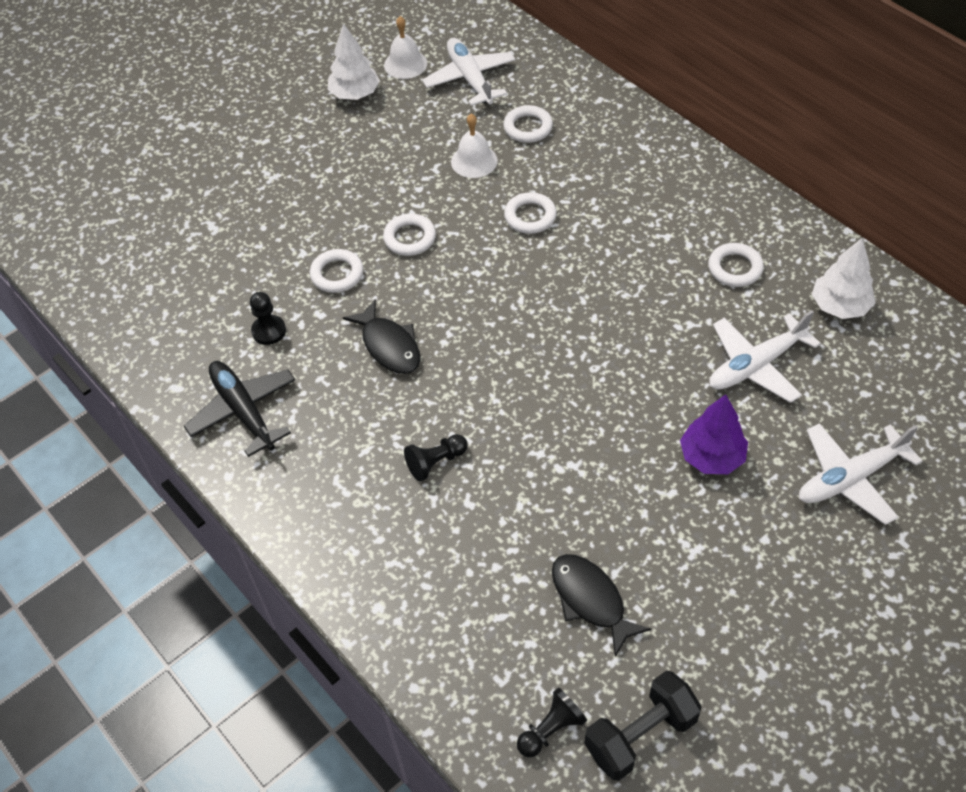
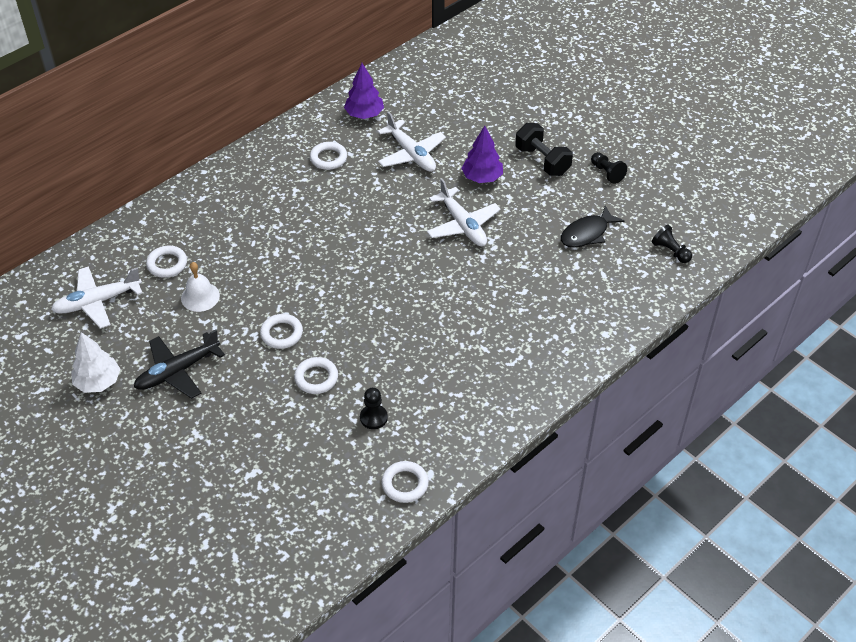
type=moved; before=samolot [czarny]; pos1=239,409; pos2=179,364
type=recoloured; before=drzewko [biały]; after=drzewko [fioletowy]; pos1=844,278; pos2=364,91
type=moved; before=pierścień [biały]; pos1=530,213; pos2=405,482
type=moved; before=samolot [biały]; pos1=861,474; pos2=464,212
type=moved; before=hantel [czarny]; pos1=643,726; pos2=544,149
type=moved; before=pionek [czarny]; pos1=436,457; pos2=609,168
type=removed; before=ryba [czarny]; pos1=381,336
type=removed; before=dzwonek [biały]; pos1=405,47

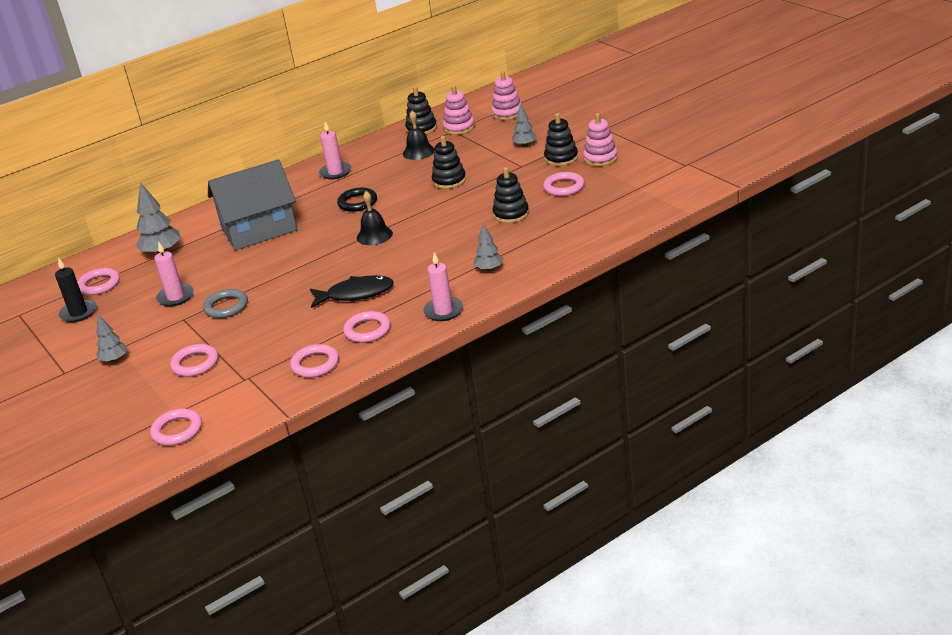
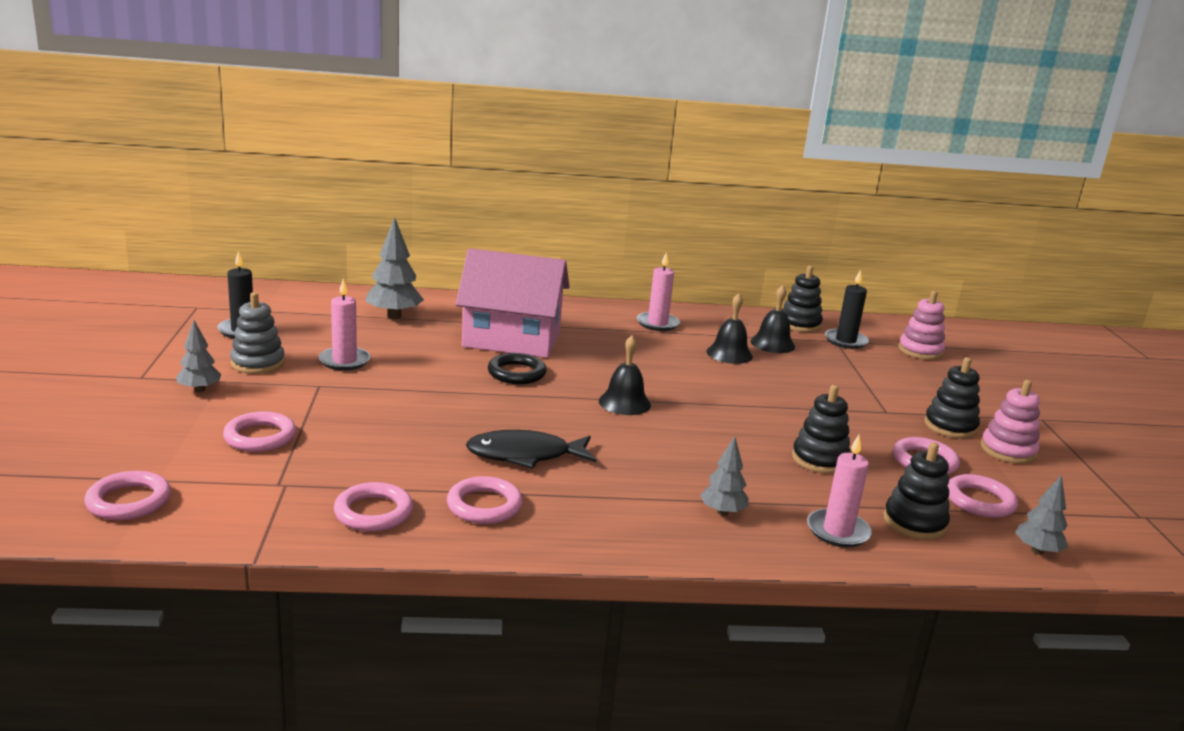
type=added; after=zabawka nakładanka [szary]; pos2=257,333
type=recoloured; before=domek [szary]; after=domek [różowy]; pos1=252,204; pos2=513,303
type=turned; before=ryba [czarny]; pos1=352,291; pos2=531,449; turn=150
type=moved; before=pierścień [czarny]; pos1=357,199; pos2=517,368
type=added; after=dzwonek [czarny]; pos2=730,328
type=moved; before=świeca [różowy]; pos1=443,286; pos2=839,491
type=replaced; before=zabawka nakładanka [różowy]; after=świeca [czarny]; pos1=459,110; pos2=847,309
type=moved; before=zabawka nakładanka [czarny]; pos1=449,162; pos2=917,491
type=moved; before=pierścień [różowy]; pos1=98,281; pos2=982,496
type=moved; before=drzewko [szary]; pos1=524,125; pos2=1041,515
type=removed; before=pierścień [szary]; pos1=225,303

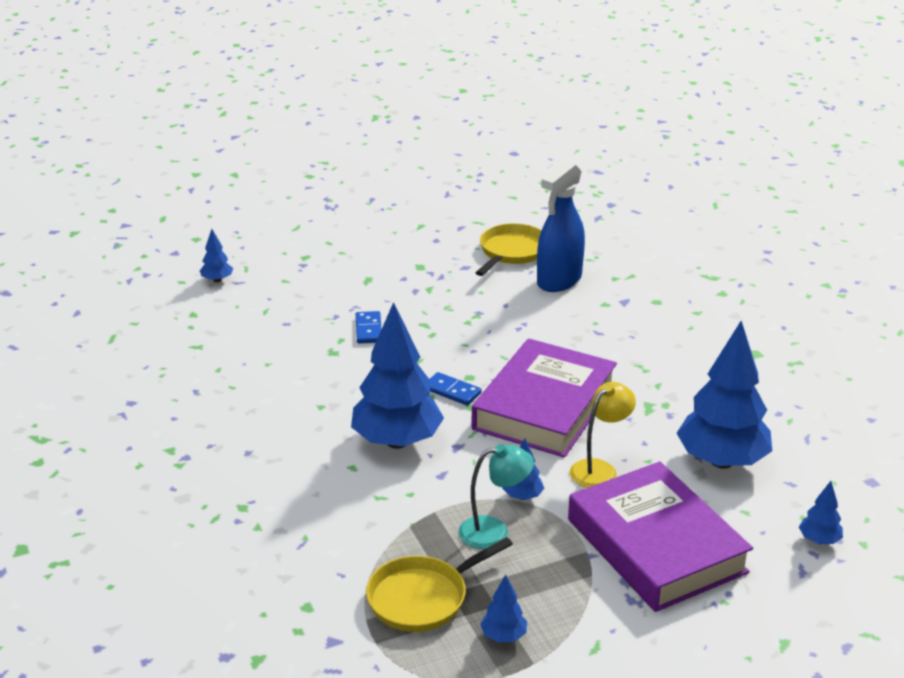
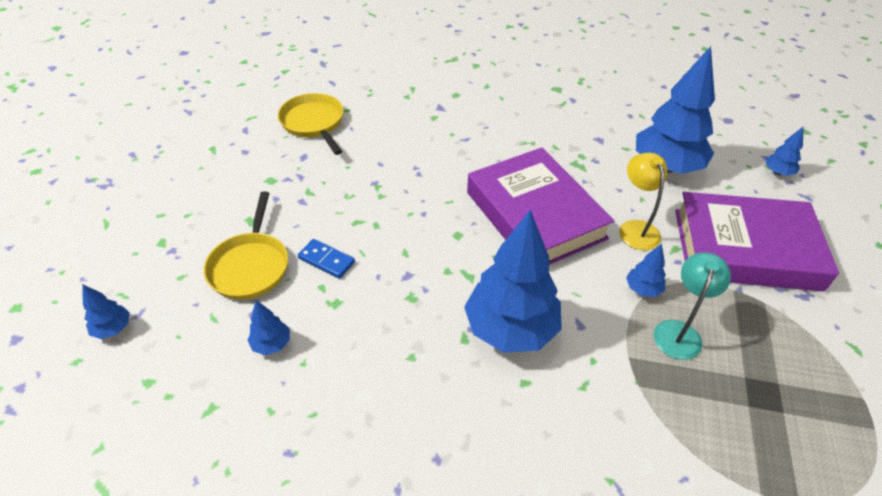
type=moved; before=patelnia [żółty]; pos1=439,584; pos2=246,245
type=moved; before=drzewko [niebieski]; pos1=503,608; pos2=269,327
type=removed; before=kostka domina [niebieski]; pos1=456,389
type=removed; before=spryskiwacz [niebieski]; pos1=561,226

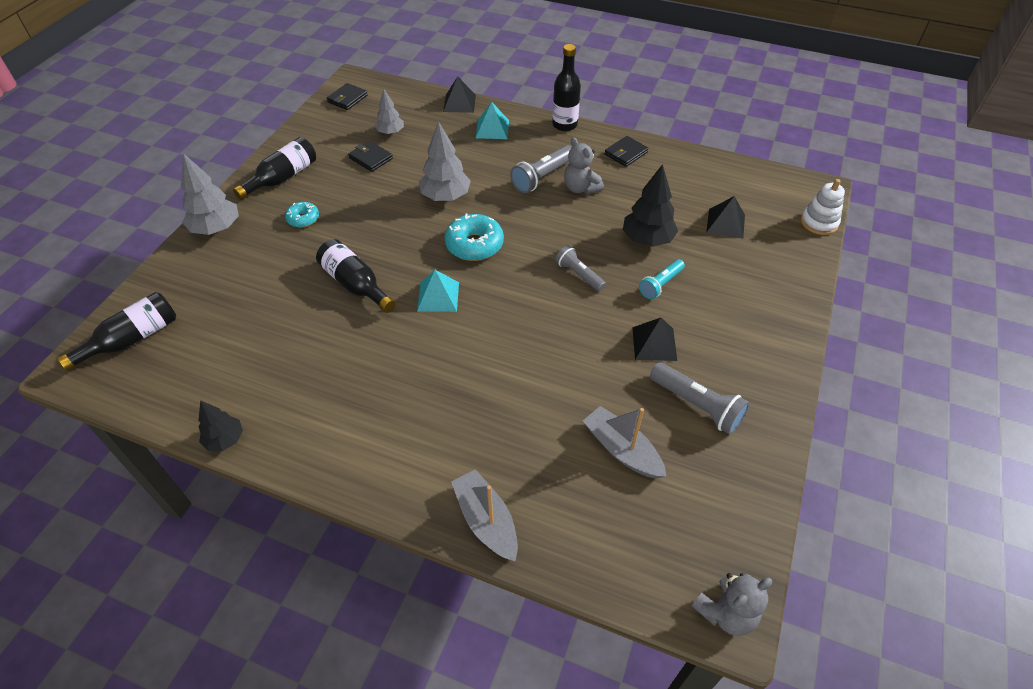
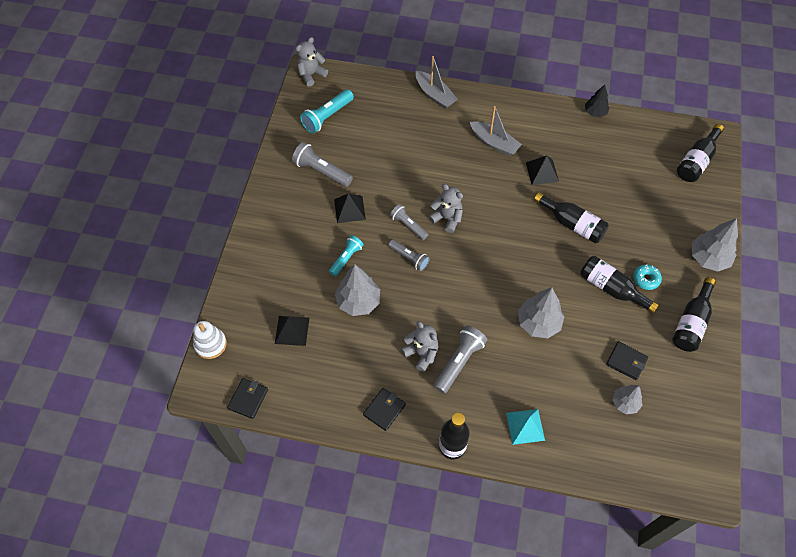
type=moved; before=portfel [czarny]; pos1=347,96; pos2=247,398
type=added; after=latarka [turkusowy]; pos2=327,111
type=recoloured; before=drzewko [czarny]; after=drzewko [szary]; pos1=650,205; pos2=357,290
type=added; after=latarka [szary]; pos2=409,222
type=added; after=miś [szary]; pos2=445,208
type=moved; before=łódka [szary]; pos1=625,442; pos2=496,131
type=moved; before=piramida [czarny]; pos1=459,94; pos2=542,170
type=added; after=butelka [czarny]; pos2=619,285
type=removed; before=piramida [turkusowy]; pos1=438,291
type=removed; before=donut [turkusowy]; pos1=474,237

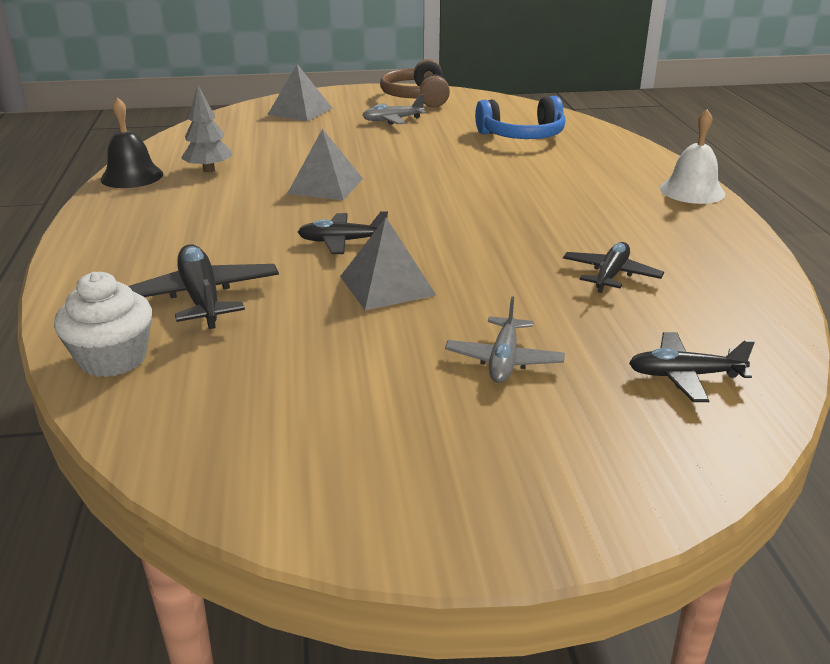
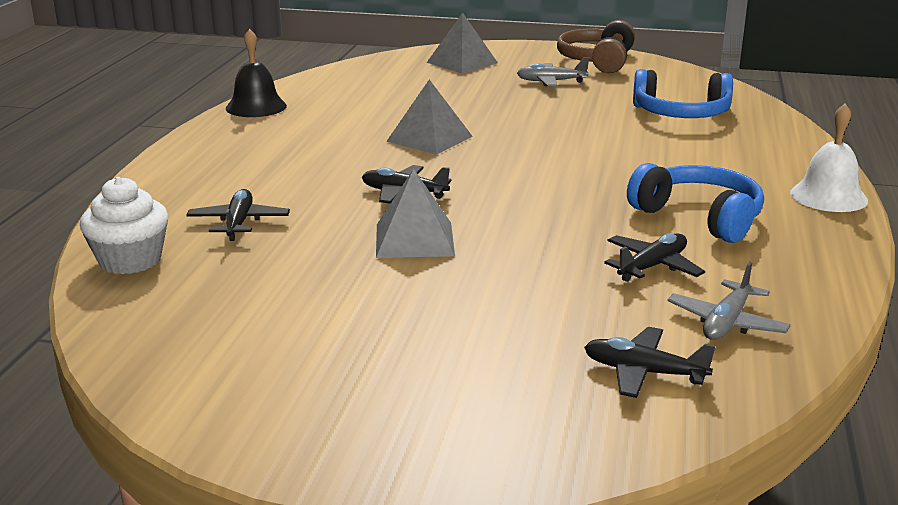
type=resized; before=samolot [czarny]; pos1=204,286; pos2=238,215; scale=0.67
type=added; after=słuchawki [niebieski]; pos2=695,203
type=moved; before=samolot [szary]; pos1=505,339; pos2=729,301
type=removed; before=drzewko [szary]; pos1=207,128

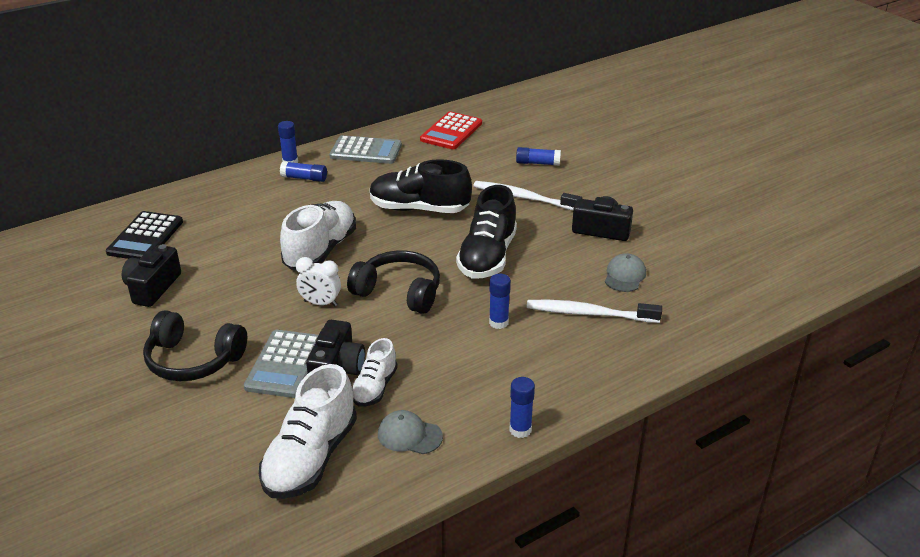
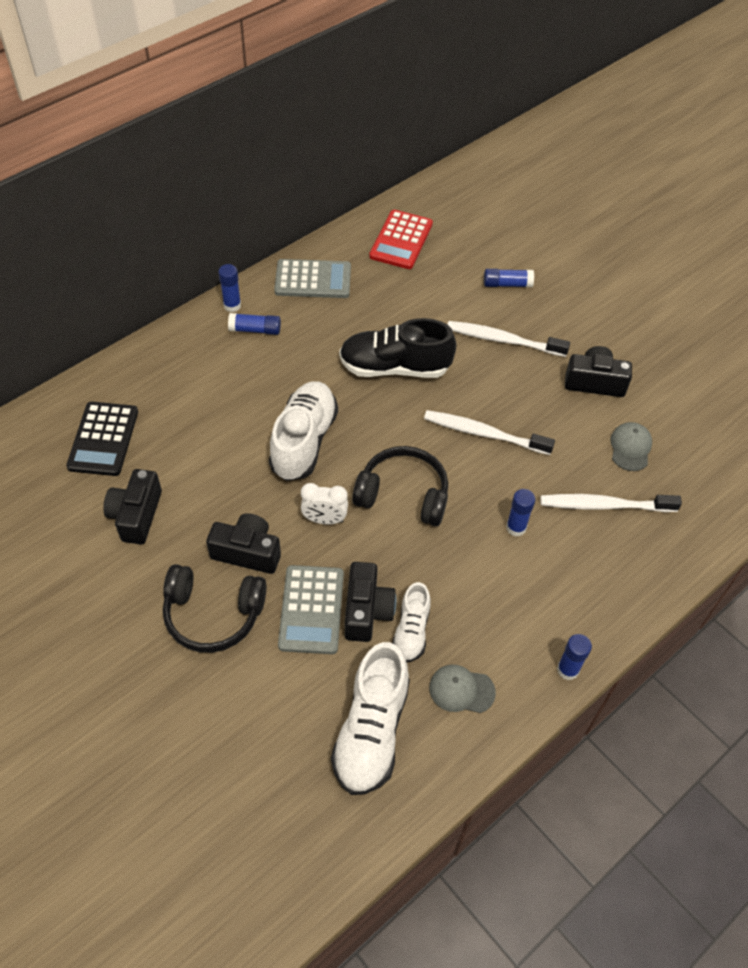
type=added; after=aparat fotograficzny [czarny]; pos2=243,543
type=replaced; before=but [czarny]; after=szczoteczka do zębów [biały]; pos1=486,232; pos2=489,432

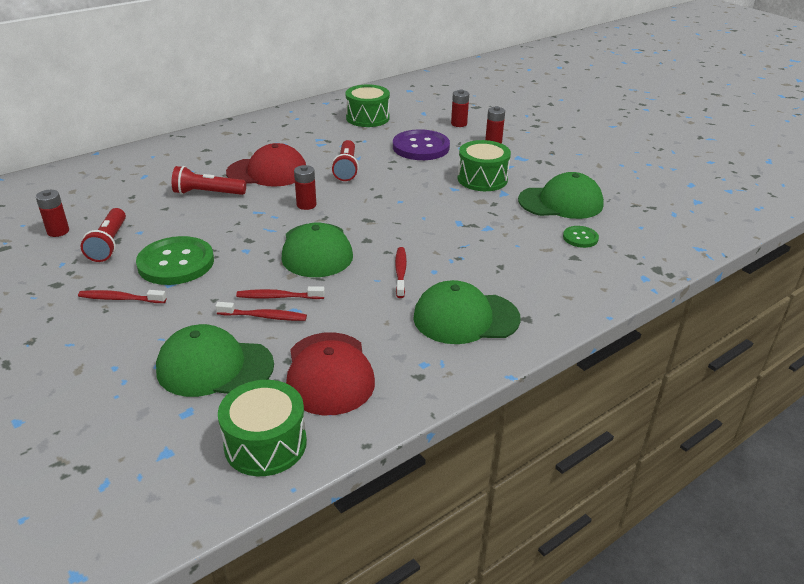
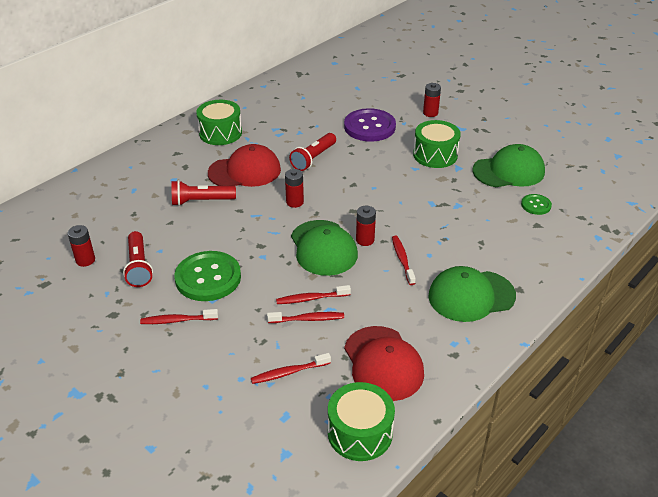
type=moved; before=bęben [zielony]; pos1=367,105; pos2=219,122
type=replaced; before=czapka [zielony]; after=szczoteczka do zębów [czerwony]; pos1=215,360; pos2=291,368
type=turned; before=latarka [czerwony]; pos1=345,160; pos2=312,152; turn=45
type=moved; before=bateria [czerwony]; pos1=460,108; pos2=366,226

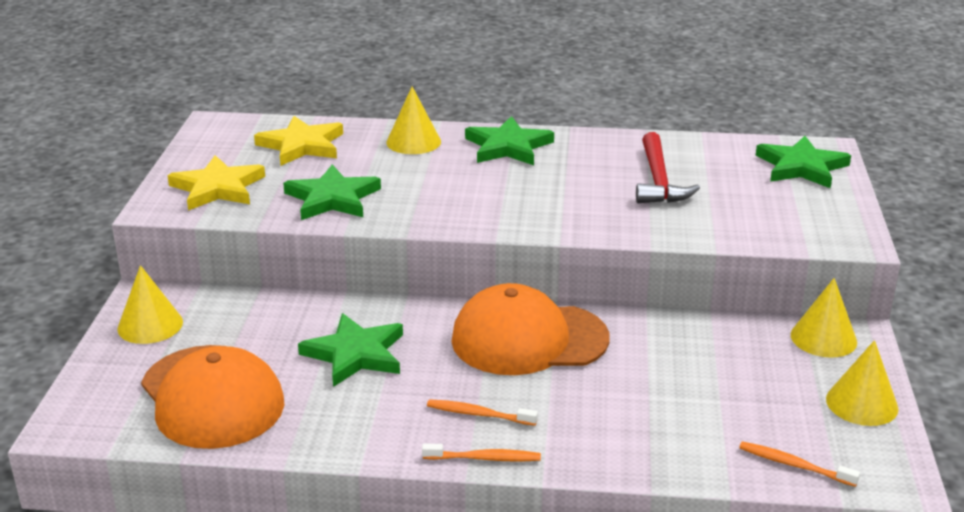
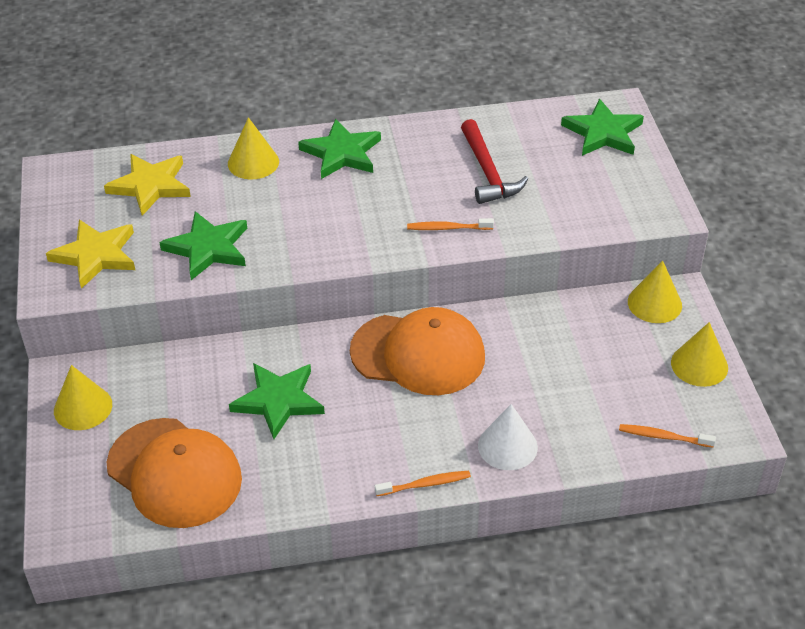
type=turned; before=czapka [pomarańczowy]; pos1=530,329; pos2=417,351; turn=-150
type=moved; before=szczoteczka do zębów [pomarańczowy]; pos1=482,412; pos2=450,224
type=added; after=stożek [biały]; pos2=508,437

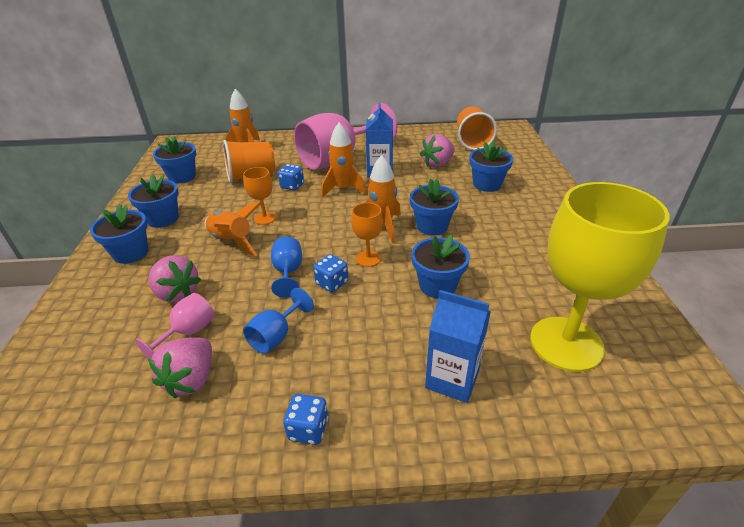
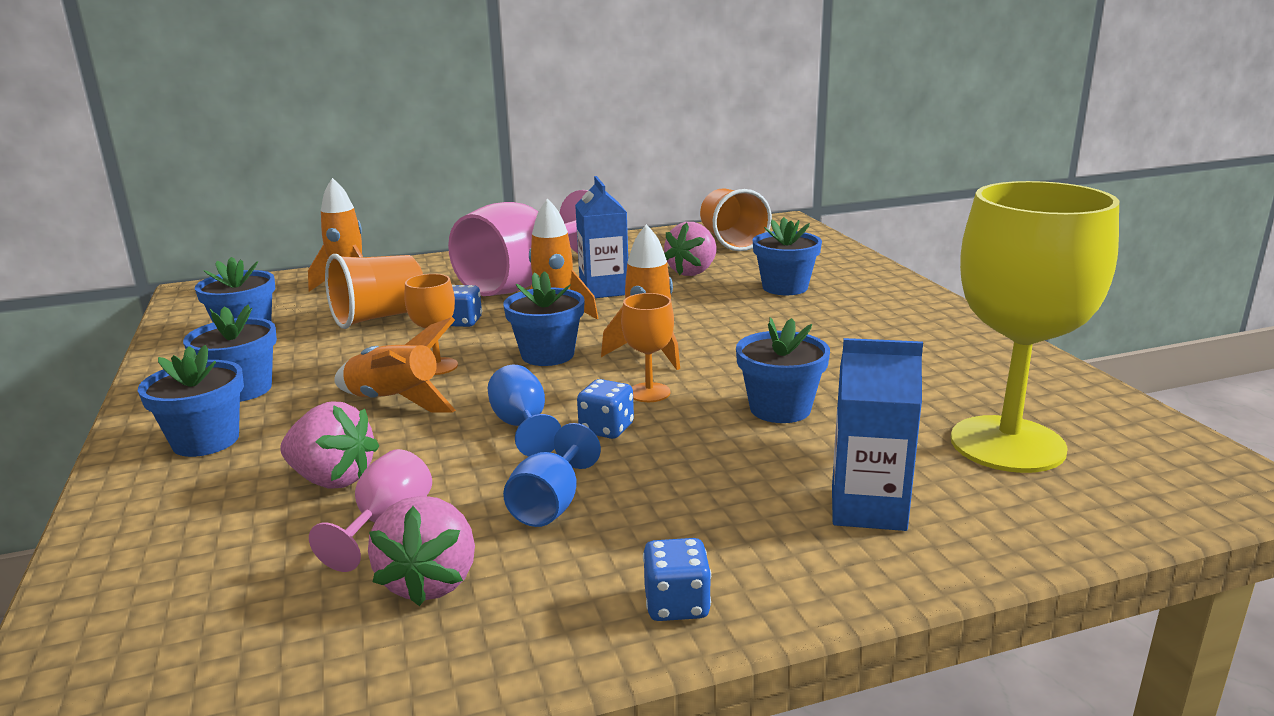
type=moved; before=doniczka [niebieski]; pos1=434,207; pos2=544,318

